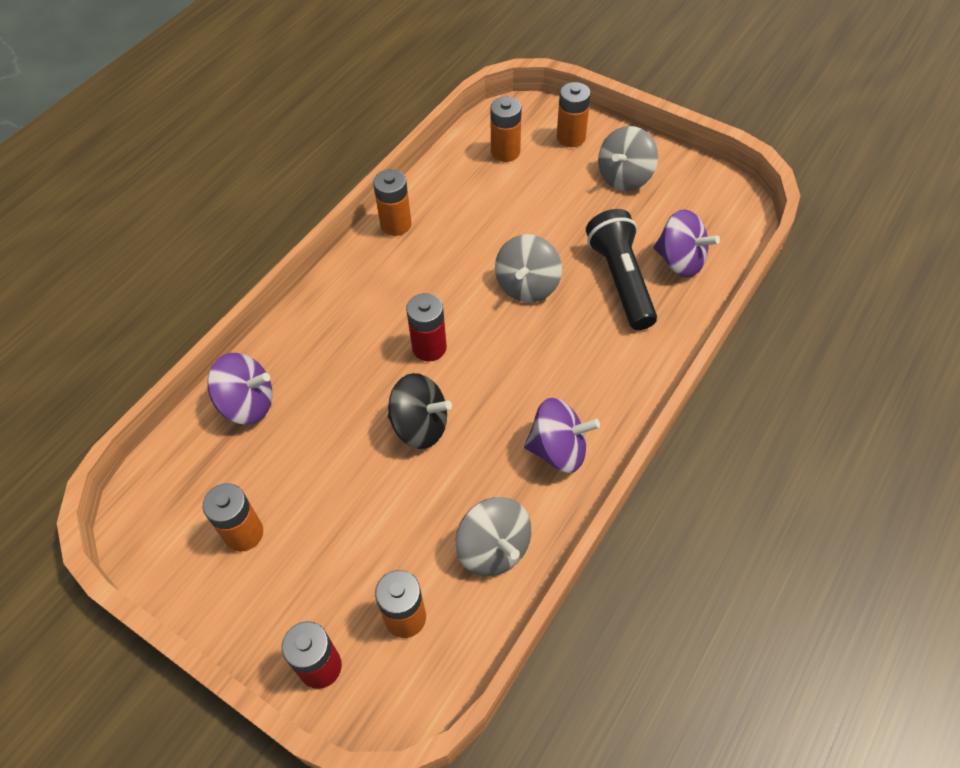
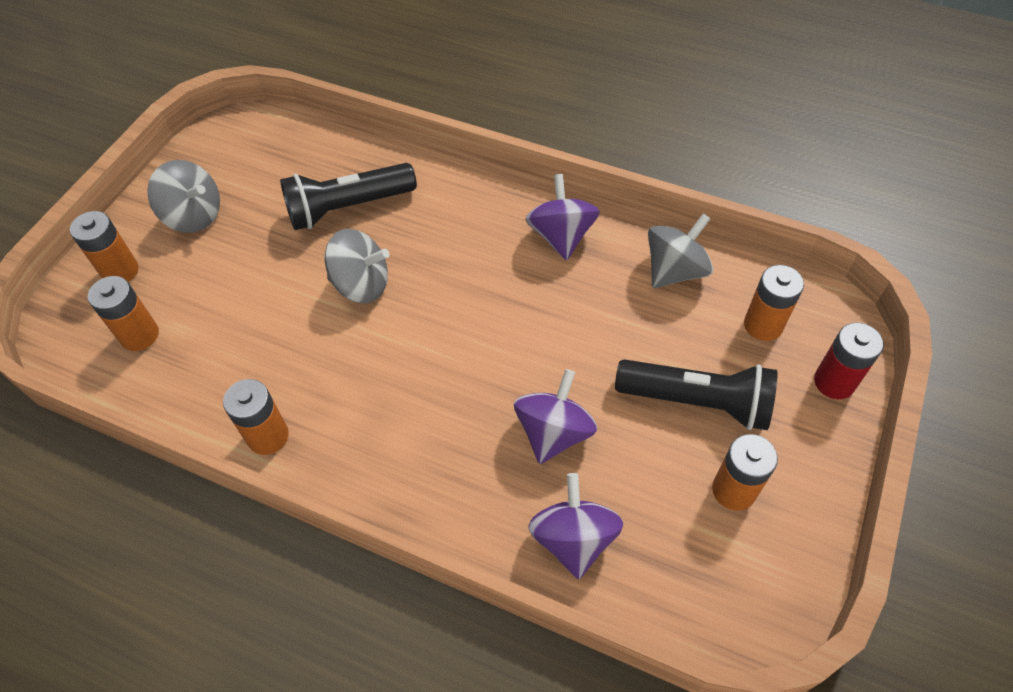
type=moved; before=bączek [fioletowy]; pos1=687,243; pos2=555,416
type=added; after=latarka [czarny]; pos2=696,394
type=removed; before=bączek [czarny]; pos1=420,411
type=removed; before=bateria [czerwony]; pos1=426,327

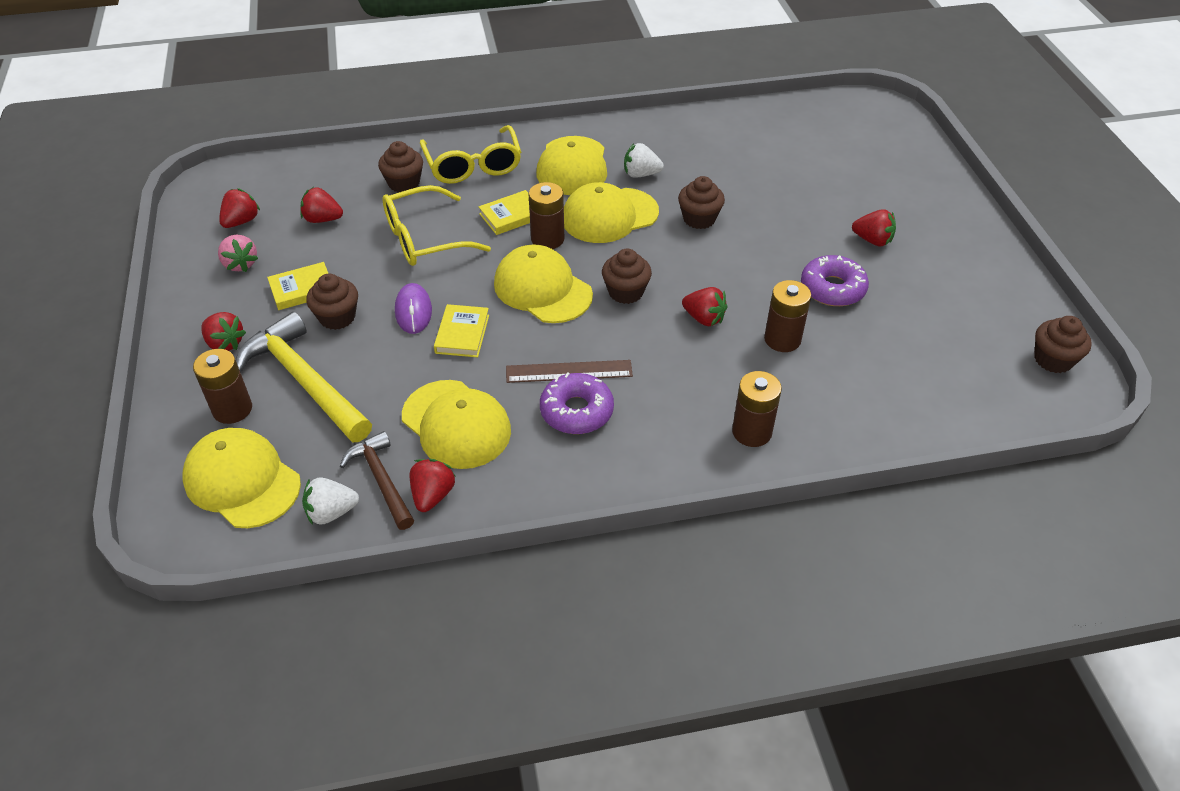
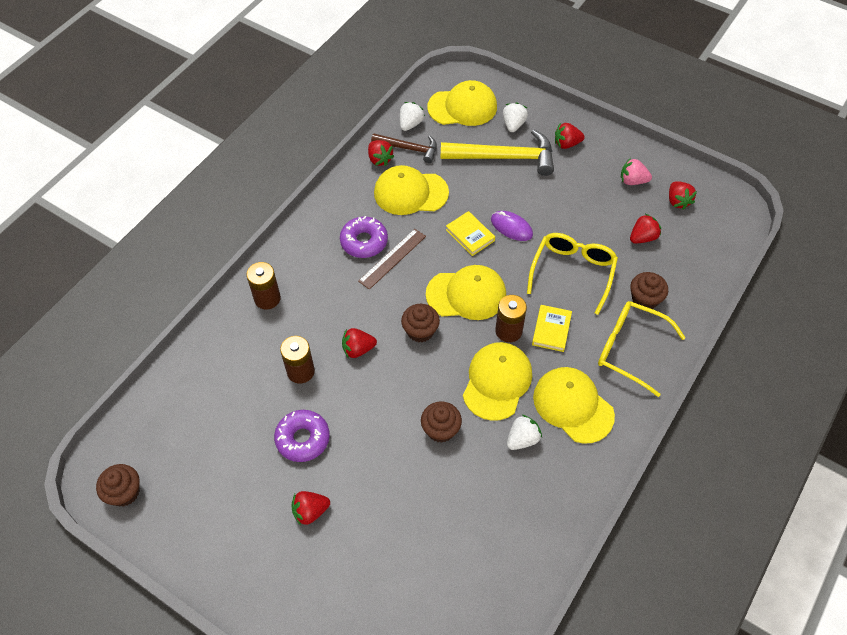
type=replaced; before=bateria [brązowy]; after=truskawka [biały]; pos1=222,386; pos2=515,117
type=removed; before=książka [żółty]; pos1=298,286
type=removed; before=muffinka [brązowy]; pos1=332,302

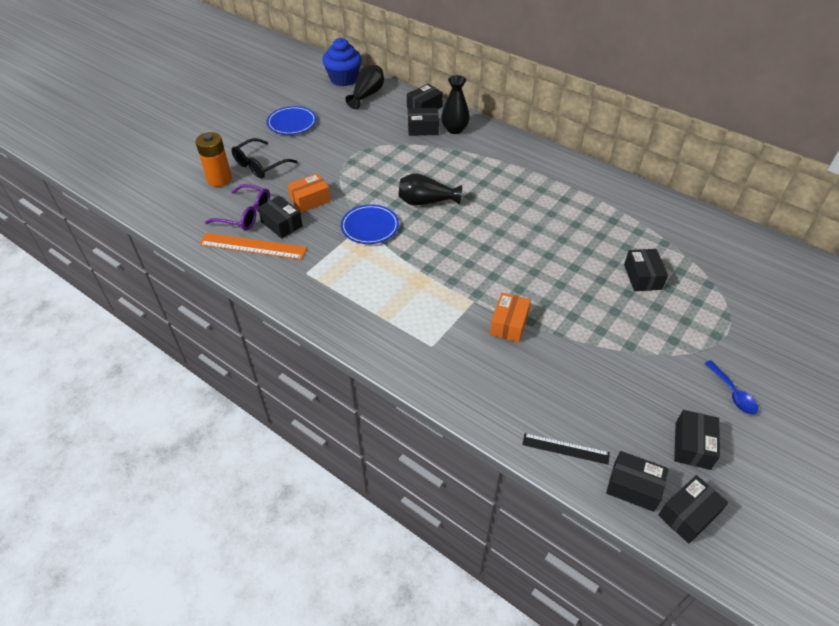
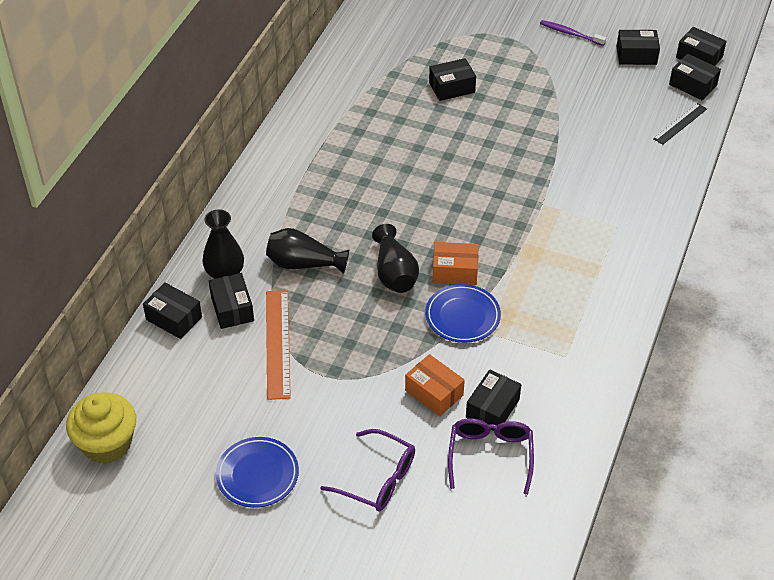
type=recoloured; before=muffinka [niebieski]; after=muffinka [żółty]; pos1=342,62; pos2=101,428
type=moved; before=wazon [czarny]; pos1=364,87; pos2=307,251
type=moved; before=linijka [pomarańczowy]; pos1=253,246; pos2=278,345
type=recoloured; before=okulary [czarny]; after=okulary [fioletowy]; pos1=264,158; pos2=367,470
type=moved; before=pudełko [pomarańczowy]; pos1=510,318; pos2=456,263
type=replaced; before=łyżka [niebieski]; after=szczoteczka do zębów [fioletowy]; pos1=731,387; pos2=573,33
type=turned; before=linijka [czarny]; pos1=566,449; pos2=680,124; turn=45
type=turned; before=pudełko [czarny]; pos1=637,481; pos2=695,77; turn=-60
type=removed; before=bateria [pomarańczowy]; pos1=214,159

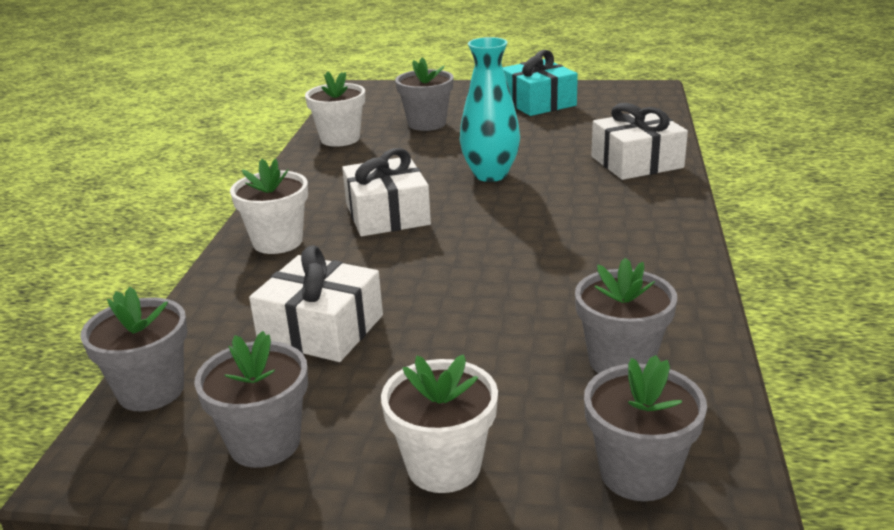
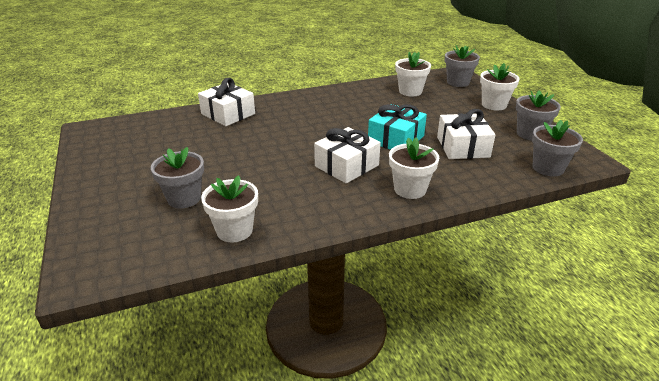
type=moved; before=prezent [turkusowy]; pos1=540,83; pos2=397,127
type=recoloured; before=doniczka [szary]; after=doniczka [biały]; pos1=626,315; pos2=413,74
type=removed; before=wazon [turkusowy]; pos1=490,109

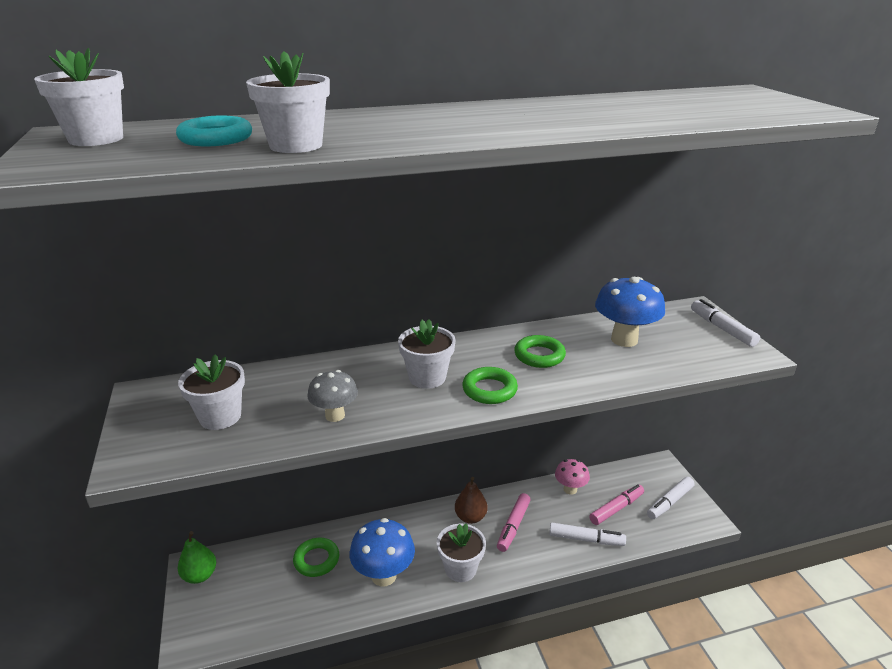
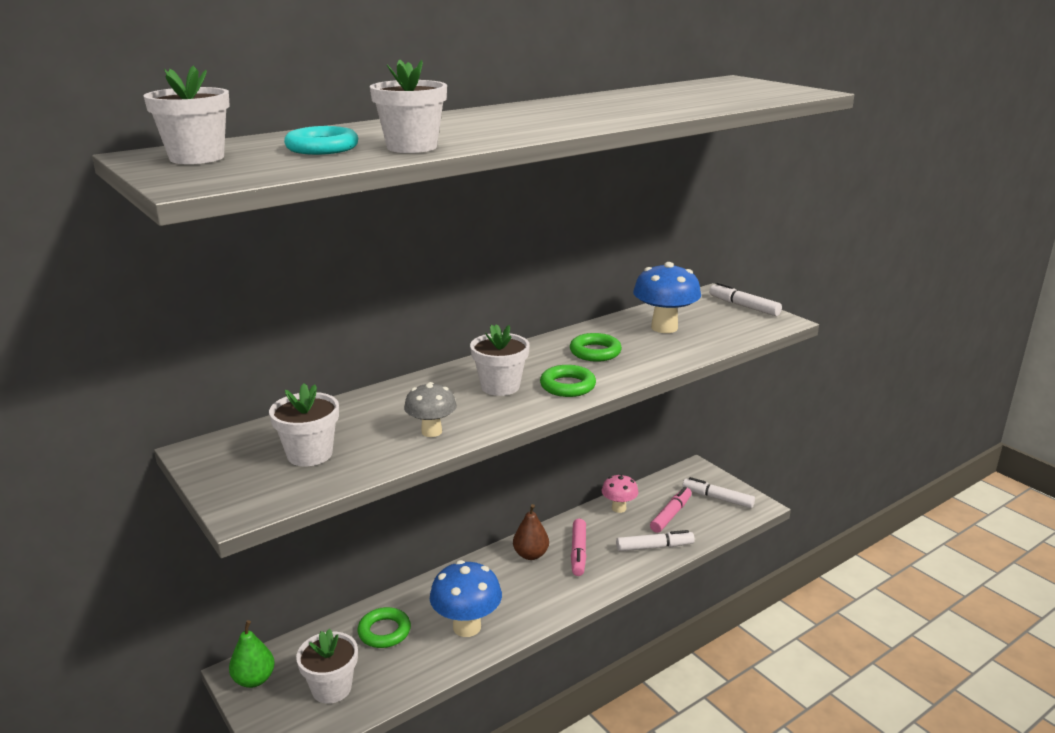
type=moved; before=doniczka [biały]; pos1=461,552; pos2=327,666
type=turned; before=flamaster [biały]; pos1=671,498; pos2=718,492; turn=90

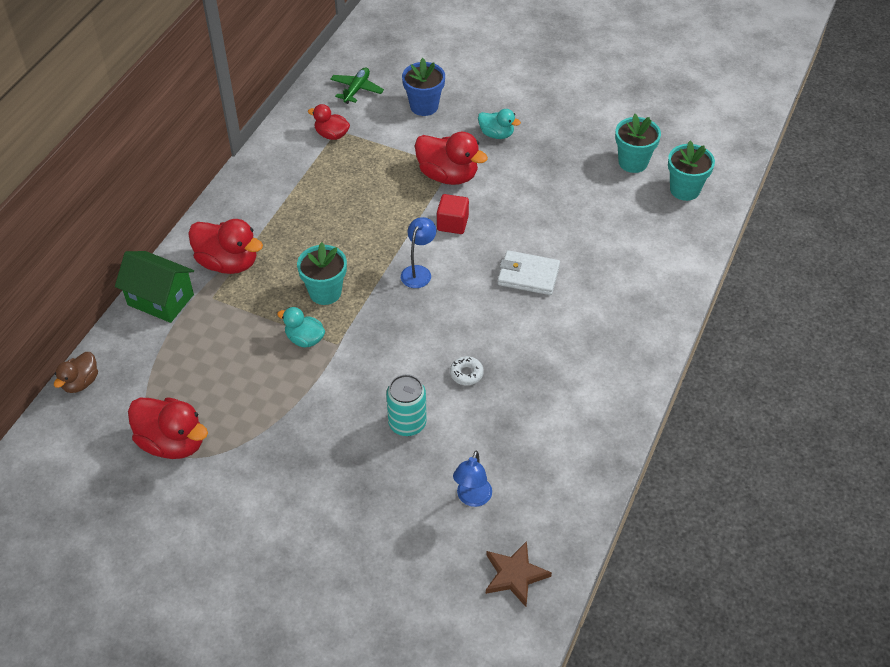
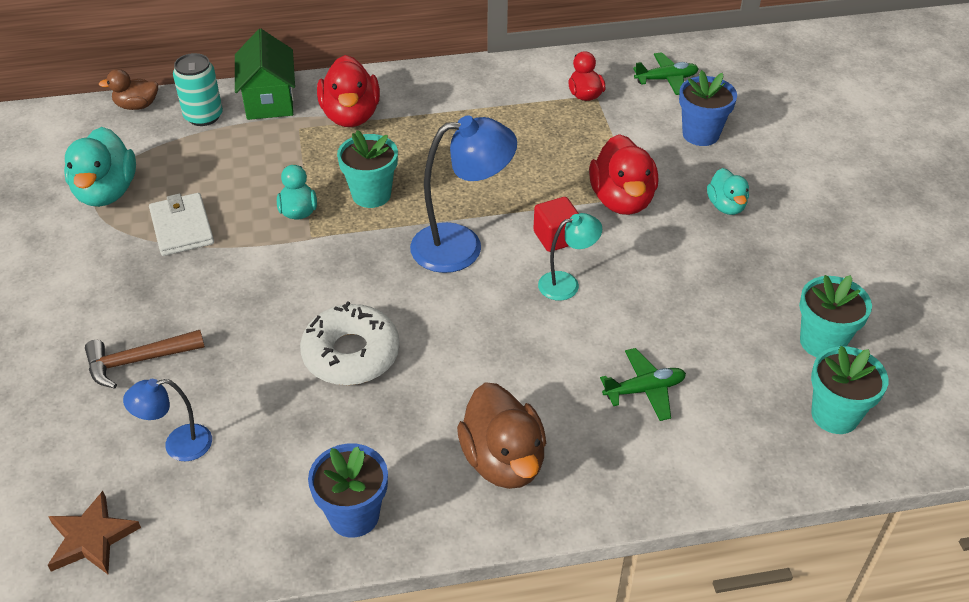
type=recoloured; before=kaczka [czerwony]; after=kaczka [turkusowy]; pos1=168,428; pos2=100,167
type=added; after=młotek [brązowy]; pos2=145,359
type=moved; before=portfel [biały]; pos1=529,272; pos2=181,224
type=moved; before=puszka [turkusowy]; pos1=406,405; pos2=198,89
type=resized; before=donut [biały]; pos1=467,370; pos2=350,343; scale=2.2
type=added; after=doniczka [niebieski]; pos2=348,490
type=resized; before=lampka [niebieski]; pos1=418,252; pos2=463,194; scale=1.8
type=added; after=kaczka [brązowy]; pos2=501,435
type=added; after=lampka [turkusowy]; pos2=570,257
type=added; after=samolot [zielony]; pos2=643,384

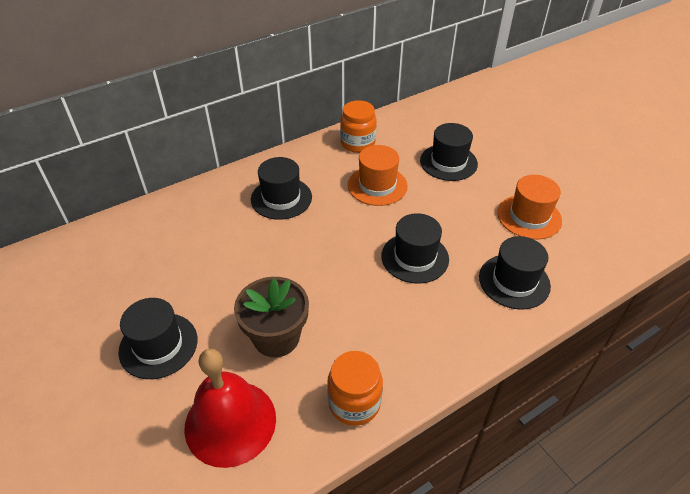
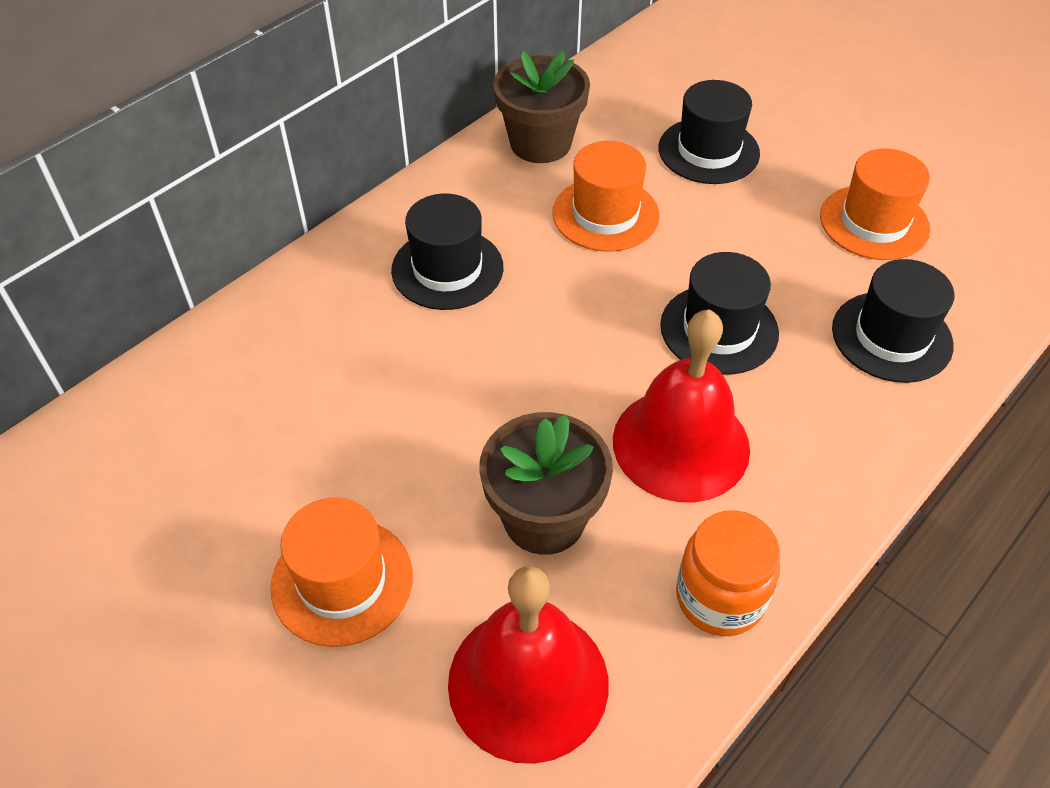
type=recoloured; before=kapelusz [czarny]; after=kapelusz [pomarańczowy]; pos1=158,338; pos2=341,572
type=replaced; before=słoik [pomarańczowy]; after=doniczka [brązowy]; pos1=358,126; pos2=541,107
type=added; after=dzwonek [czerwony]; pos2=681,406

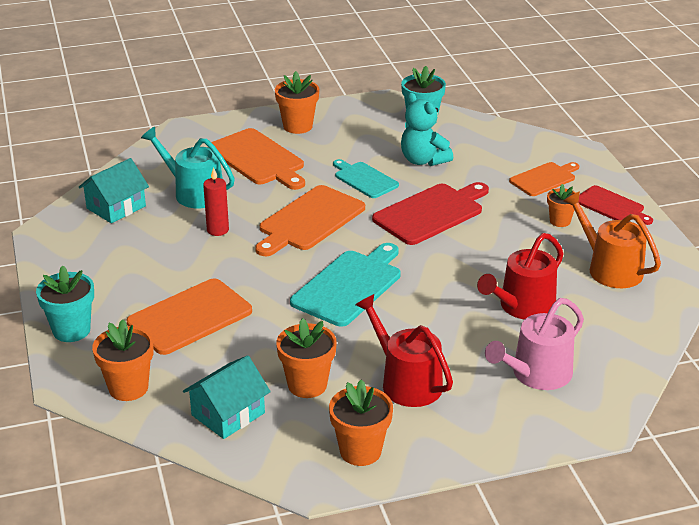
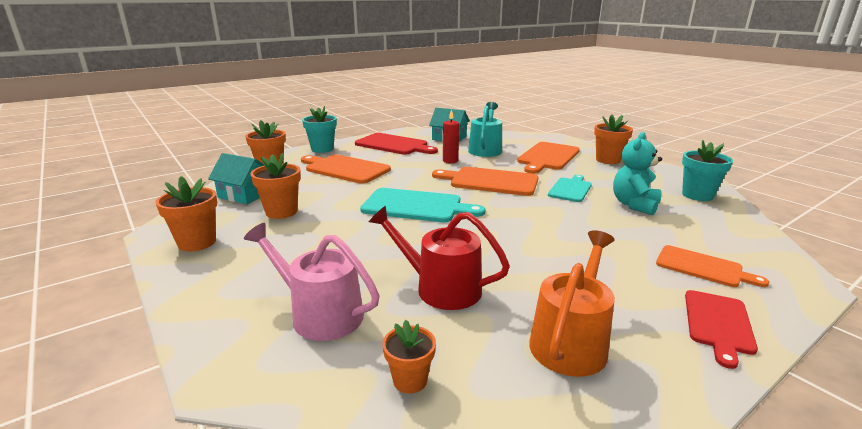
type=moved; before=deska do krojenia [czerwony]; pos1=430,213; pos2=396,144
type=moved; before=doniczka [pomarańczowy]; pos1=561,205; pos2=409,357
type=removed; before=konewka [czerwony]; pos1=404,350

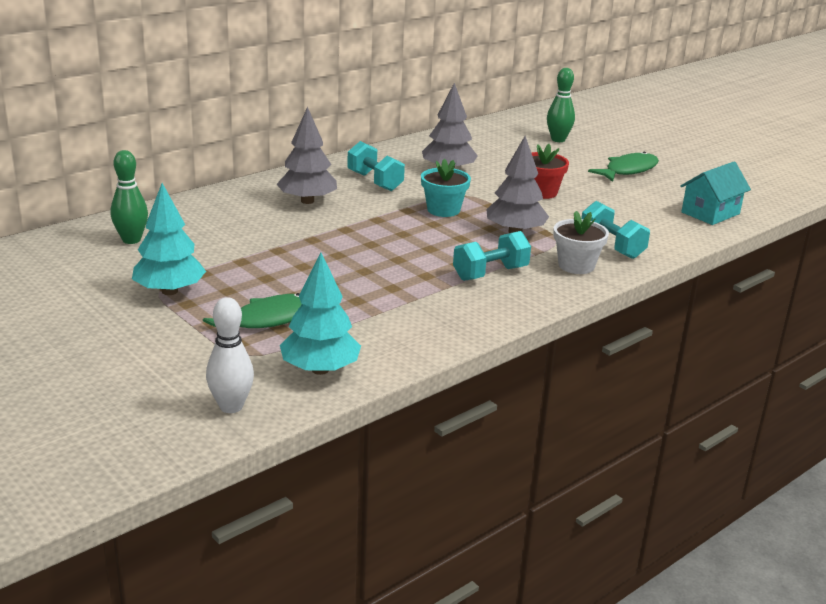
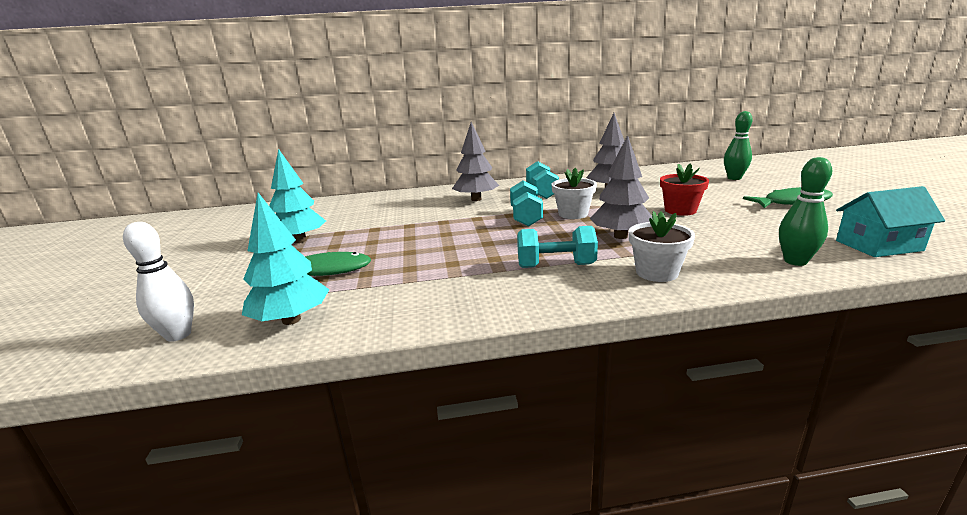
type=moved; before=hantel [turkusowy]; pos1=615,230; pos2=526,203
type=recoloured; before=doniczka [turkusowy]; after=doniczka [biały]; pos1=446,188; pos2=574,193
type=moved; before=kręgiel [zielony]; pos1=129,197; pos2=805,211

